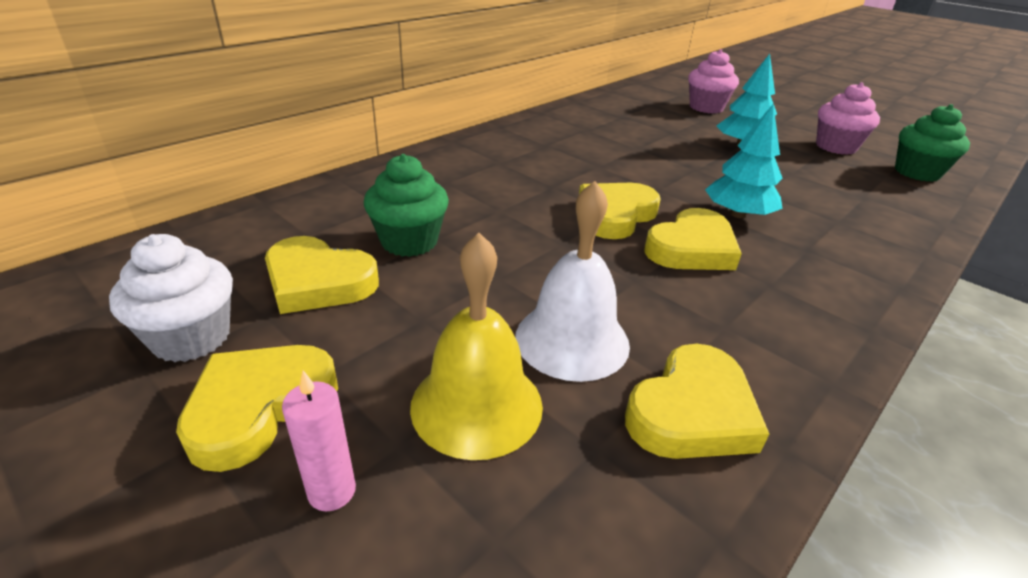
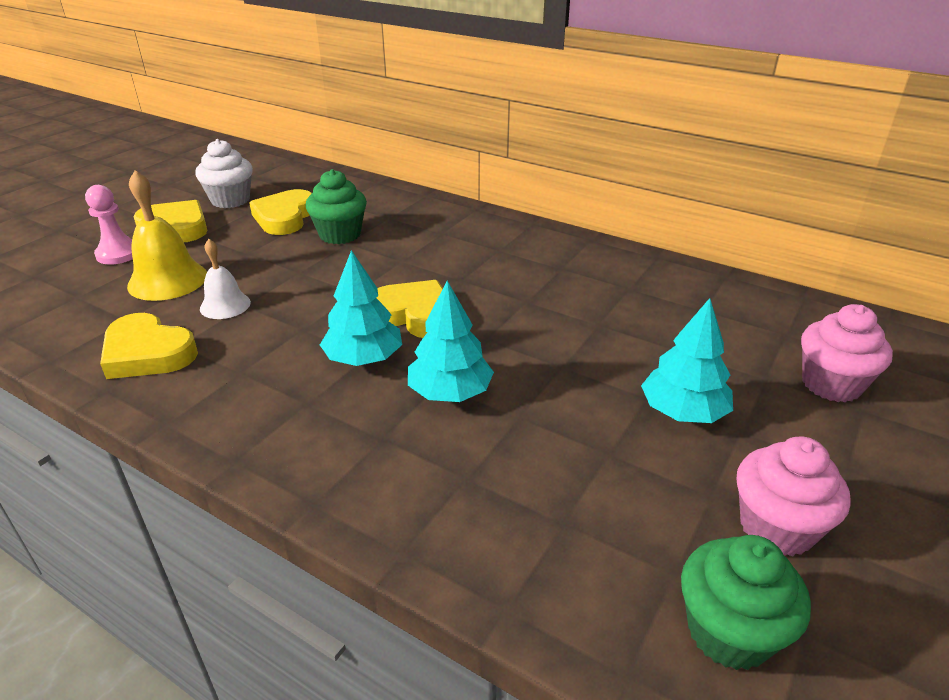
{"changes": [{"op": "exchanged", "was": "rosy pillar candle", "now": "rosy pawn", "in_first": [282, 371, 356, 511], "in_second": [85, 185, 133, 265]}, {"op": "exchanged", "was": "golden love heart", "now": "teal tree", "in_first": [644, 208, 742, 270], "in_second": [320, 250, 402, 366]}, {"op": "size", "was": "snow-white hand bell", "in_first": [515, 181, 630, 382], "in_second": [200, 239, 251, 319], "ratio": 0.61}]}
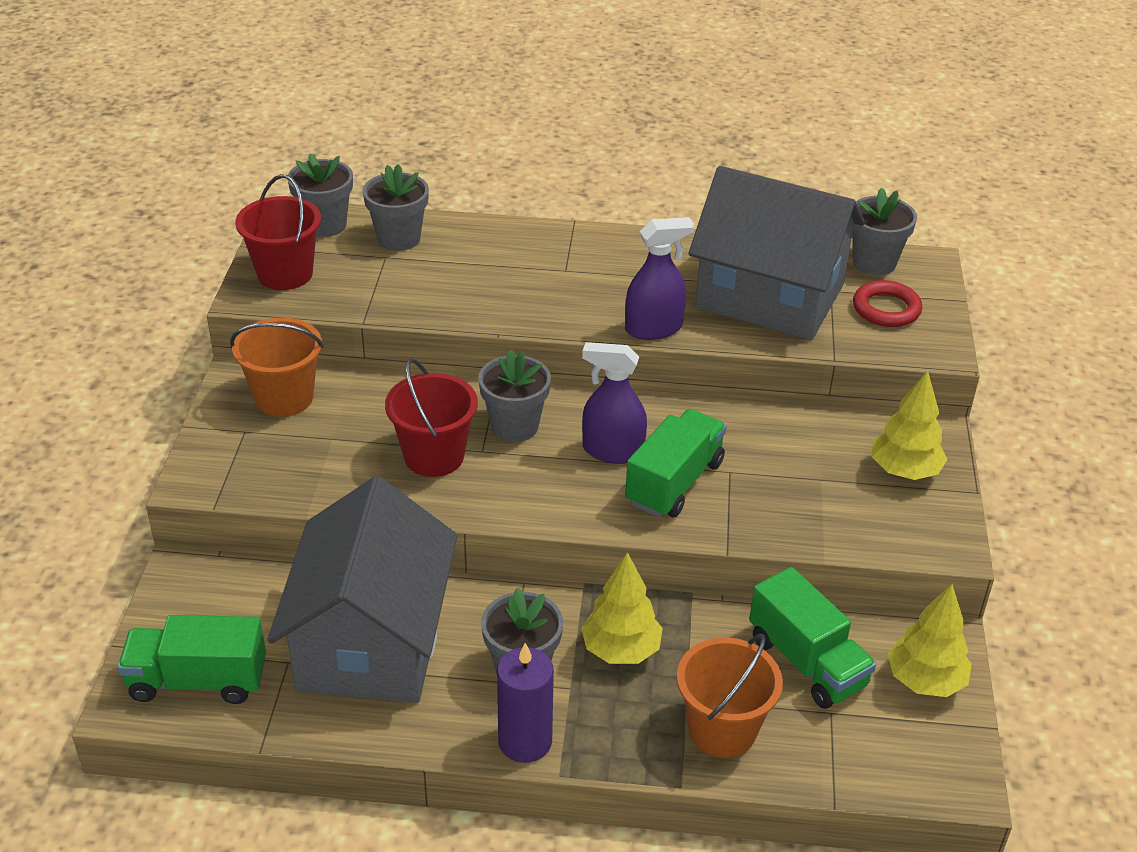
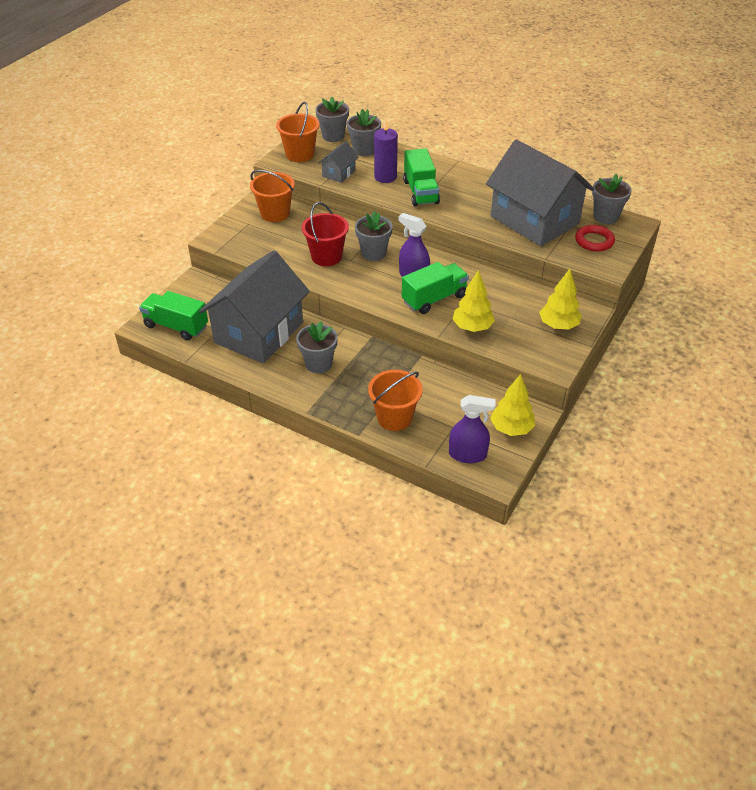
{"changes": [{"op": "appeared", "now": "grey toy house", "in_second": [318, 141, 358, 183]}, {"op": "relocated", "was": "purple pillar candle", "in_first": [497, 643, 554, 763], "in_second": [374, 120, 398, 183]}, {"op": "relocated", "was": "golden tree", "in_first": [581, 552, 663, 664], "in_second": [453, 270, 495, 332]}, {"op": "relocated", "was": "purple sprayer", "in_first": [625, 217, 694, 340], "in_second": [449, 395, 496, 463]}, {"op": "relocated", "was": "leaf-green lorry", "in_first": [749, 567, 876, 709], "in_second": [403, 148, 440, 206]}, {"op": "colour", "was": "crimson bucket", "now": "orange-coloured bucket", "in_first": [235, 174, 321, 290], "in_second": [276, 102, 320, 162]}]}
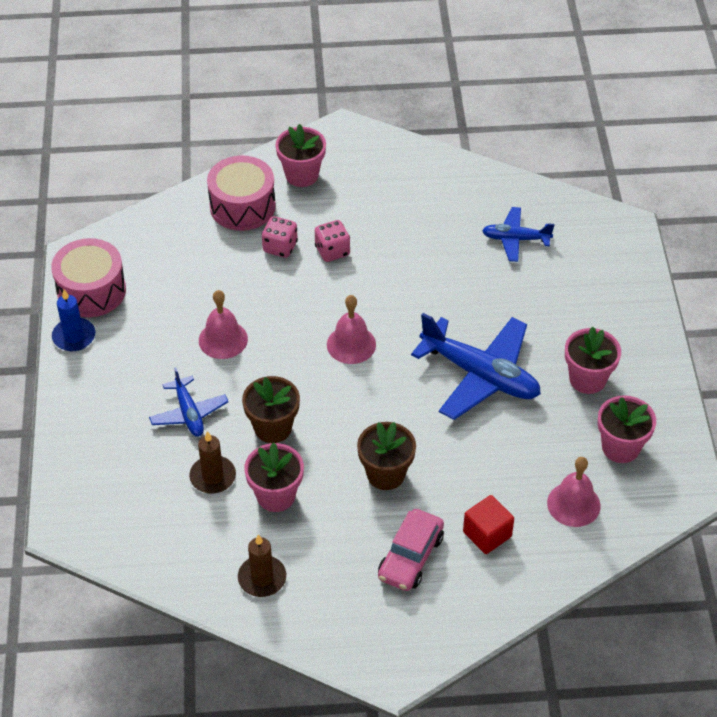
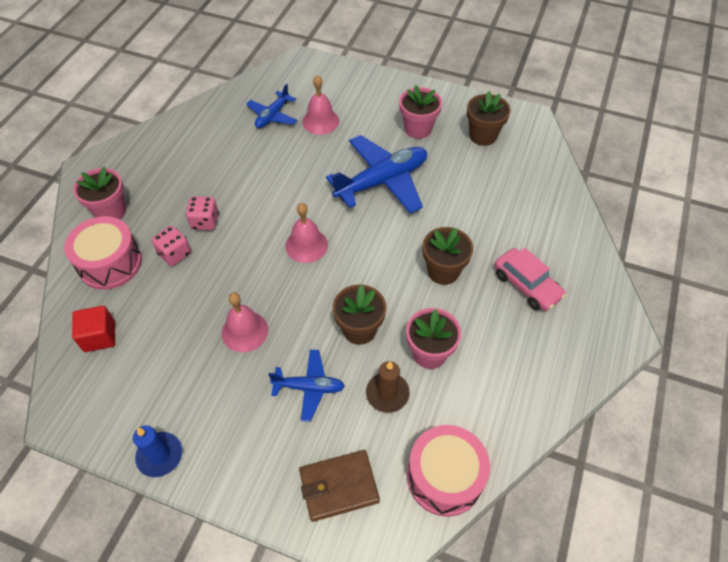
{"changes": [{"op": "missing", "was": "brown pillar candle", "in_first": [238, 534, 286, 597]}, {"op": "appeared", "now": "brown card wallet", "in_second": [299, 450, 380, 522]}, {"op": "relocated", "was": "rosy snare drum", "in_first": [51, 238, 126, 317], "in_second": [407, 425, 490, 517]}, {"op": "relocated", "was": "crimson solid cube", "in_first": [463, 495, 514, 554], "in_second": [72, 306, 115, 352]}, {"op": "relocated", "was": "rosy hand bell", "in_first": [547, 457, 601, 527], "in_second": [302, 75, 339, 135]}, {"op": "colour", "was": "rosy plant pot", "now": "brown plant pot", "in_first": [598, 395, 656, 463], "in_second": [467, 91, 510, 146]}]}
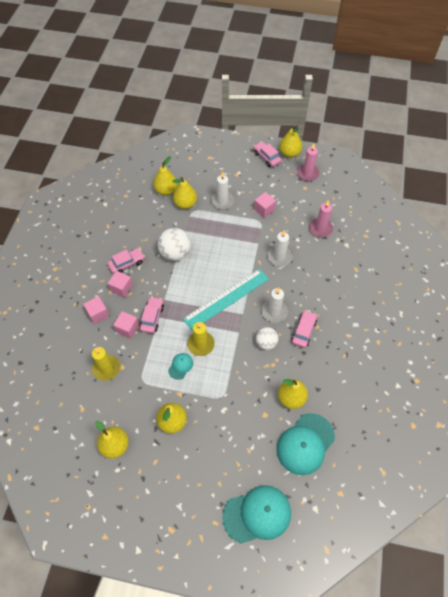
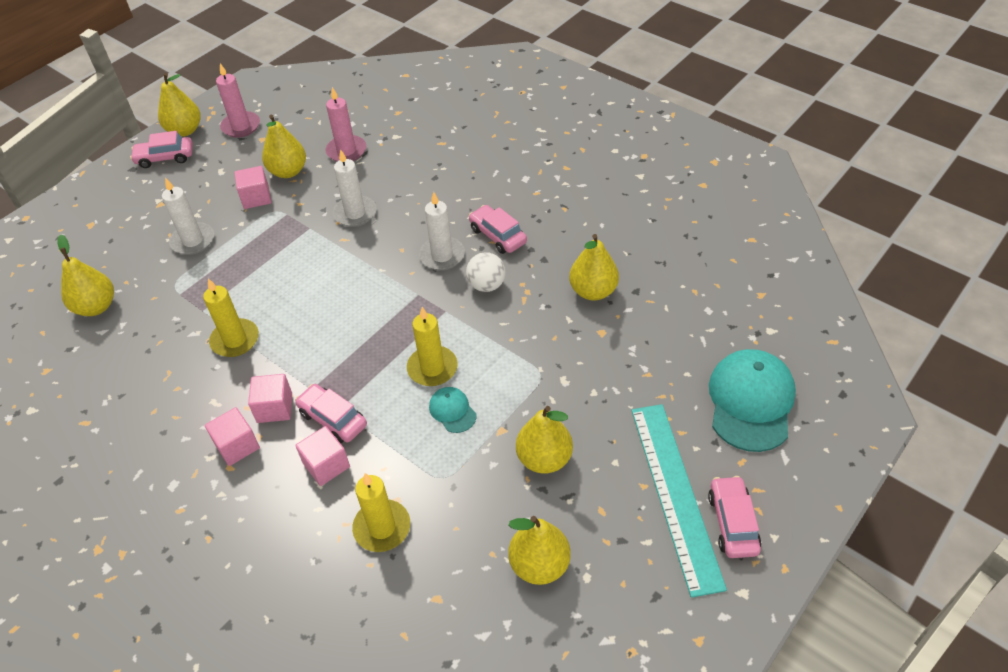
{"changes": [{"op": "missing", "was": "teal baseball cap", "in_first": [277, 413, 335, 475]}, {"op": "relocated", "was": "rosy solid cube", "in_first": [83, 296, 109, 324], "in_second": [248, 374, 292, 423]}, {"op": "relocated", "was": "rosy toy car", "in_first": [107, 248, 145, 274], "in_second": [708, 476, 761, 558]}, {"op": "relocated", "was": "golden pear fruit", "in_first": [172, 177, 197, 209], "in_second": [262, 115, 306, 178]}, {"op": "relocated", "was": "teal measuring stick", "in_first": [183, 269, 269, 330], "in_second": [631, 404, 727, 598]}, {"op": "exchanged", "was": "snow-white sphere", "now": "golden pillar candle", "in_first": [158, 228, 191, 261], "in_second": [203, 278, 259, 357]}]}
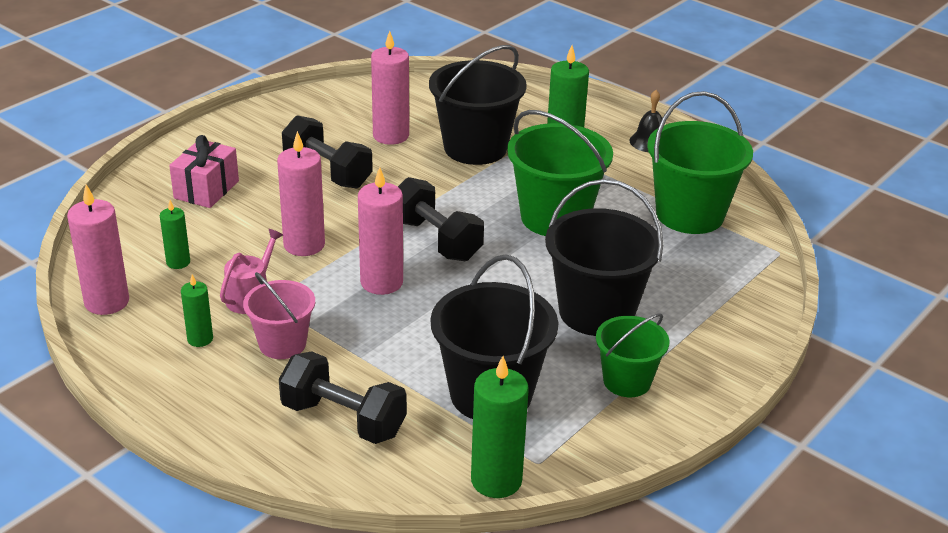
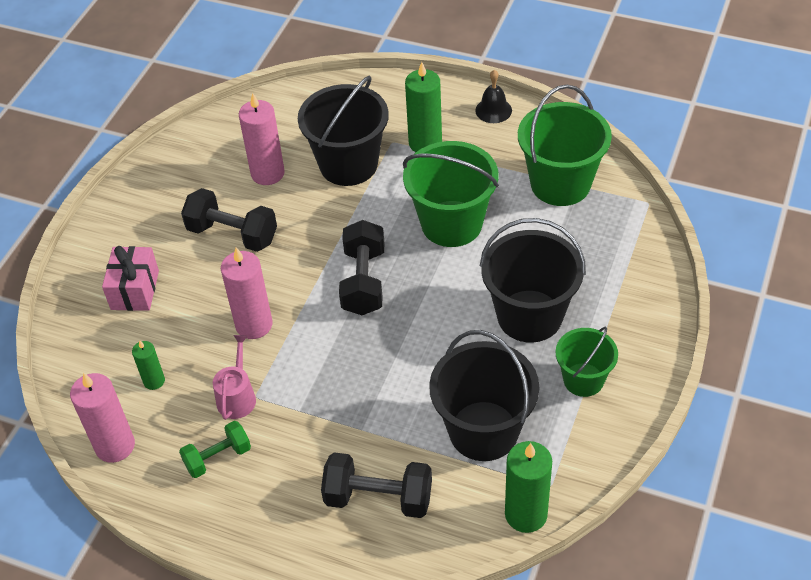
{"changes": [{"op": "missing", "was": "rosy bucket", "in_first": [243, 272, 315, 359]}, {"op": "missing", "was": "rosy pillar candle", "in_first": [358, 167, 403, 295]}, {"op": "exchanged", "was": "leaf-green pillar candle", "now": "leaf-green dumbbell", "in_first": [181, 275, 213, 347], "in_second": [179, 421, 251, 478]}, {"op": "spun", "was": "jet-black dumbbell", "in_first": [398, 177, 484, 261], "in_second": [339, 220, 385, 315], "clockwise": 60}]}
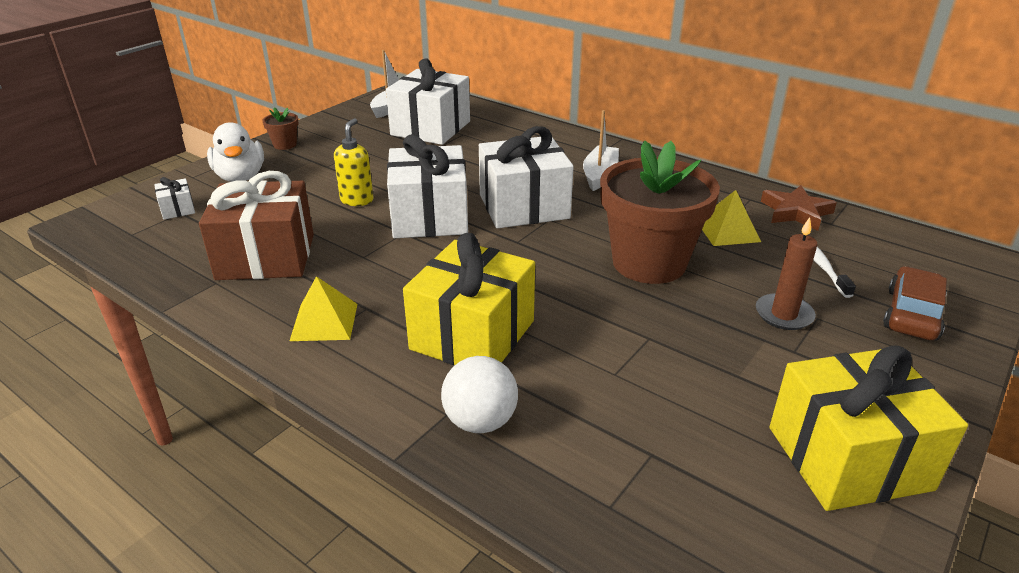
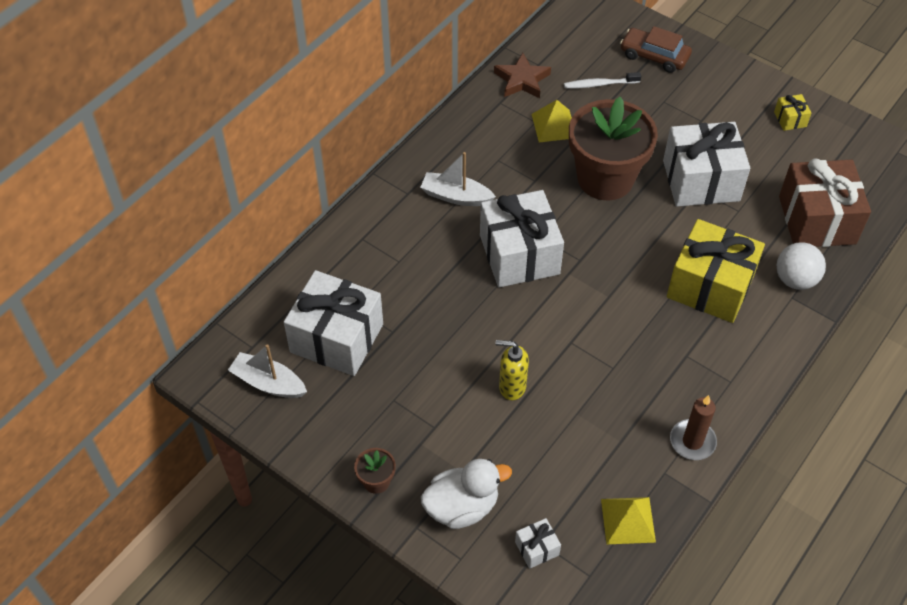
{"changes": [{"op": "relocated", "was": "brown present", "in_first": [199, 171, 314, 280], "in_second": [779, 158, 871, 247]}, {"op": "relocated", "was": "golden solid pyramid", "in_first": [290, 276, 358, 341], "in_second": [601, 497, 656, 544]}, {"op": "relocated", "was": "snow-white present", "in_first": [387, 134, 468, 238], "in_second": [663, 122, 750, 207]}, {"op": "relocated", "was": "brown pillar candle", "in_first": [756, 217, 818, 330], "in_second": [670, 395, 717, 460]}, {"op": "size", "was": "golden present", "in_first": [769, 346, 968, 511], "in_second": [774, 94, 812, 131], "ratio": 0.42}]}
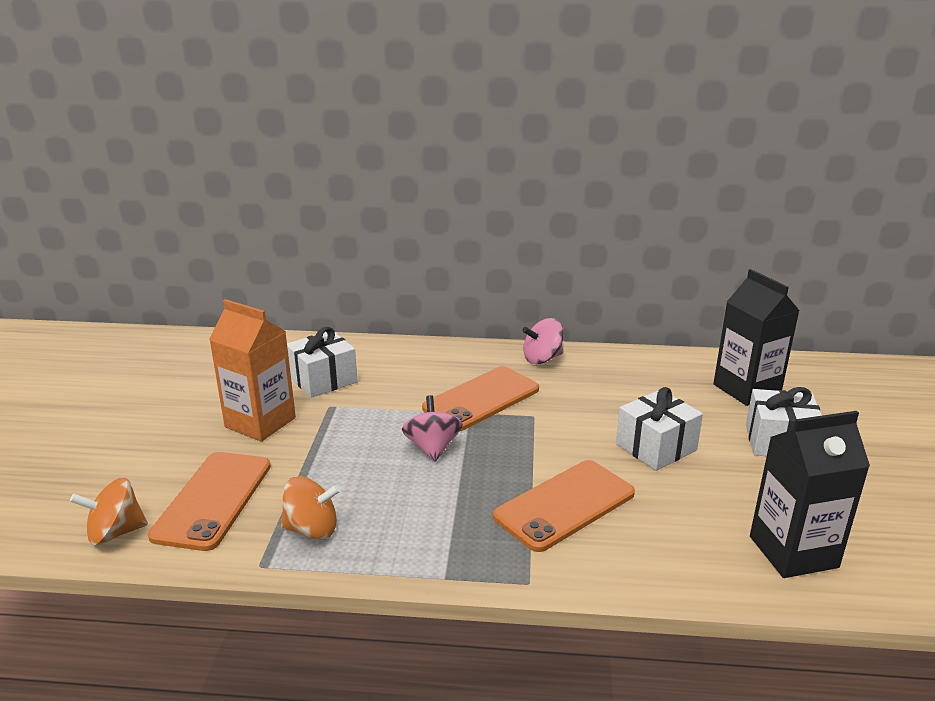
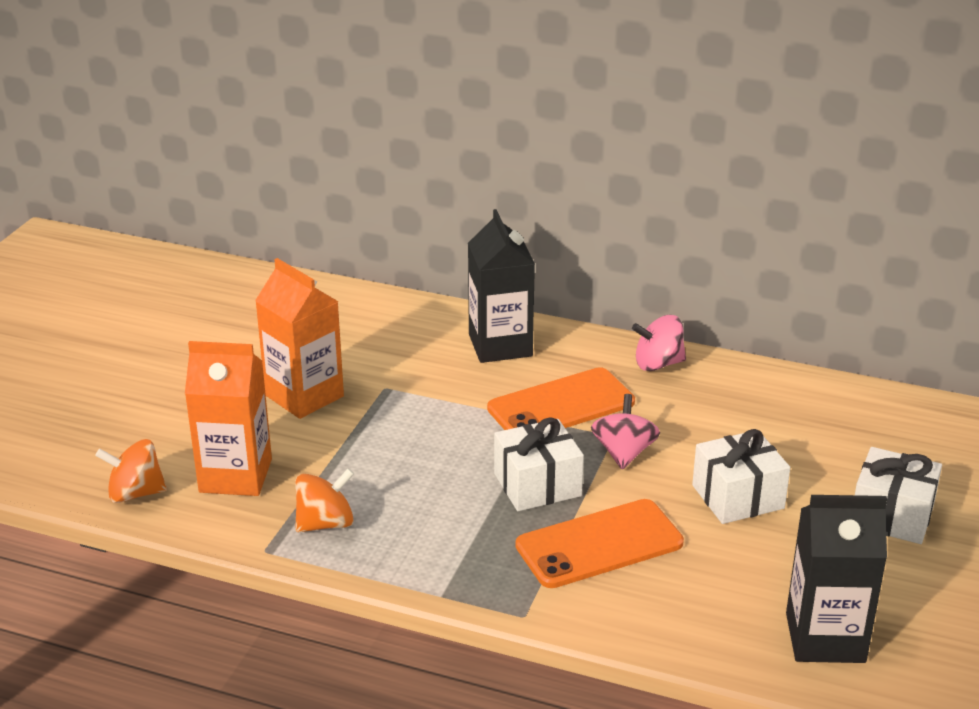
{"changes": [{"op": "relocated", "was": "snow-white present", "in_first": [287, 327, 358, 398], "in_second": [494, 417, 584, 511]}, {"op": "relocated", "was": "rosy toy top", "in_first": [402, 395, 463, 462], "in_second": [591, 394, 660, 470]}, {"op": "relocated", "was": "jet-black carton", "in_first": [713, 269, 800, 406], "in_second": [468, 209, 535, 363]}, {"op": "exchanged", "was": "orange-coloured mobile phone", "now": "orange-coloured carton", "in_first": [148, 452, 271, 551], "in_second": [185, 341, 272, 496]}, {"op": "spun", "was": "orange-coloured toy top", "in_first": [281, 476, 341, 540], "in_second": [295, 468, 354, 532], "clockwise": -45}]}
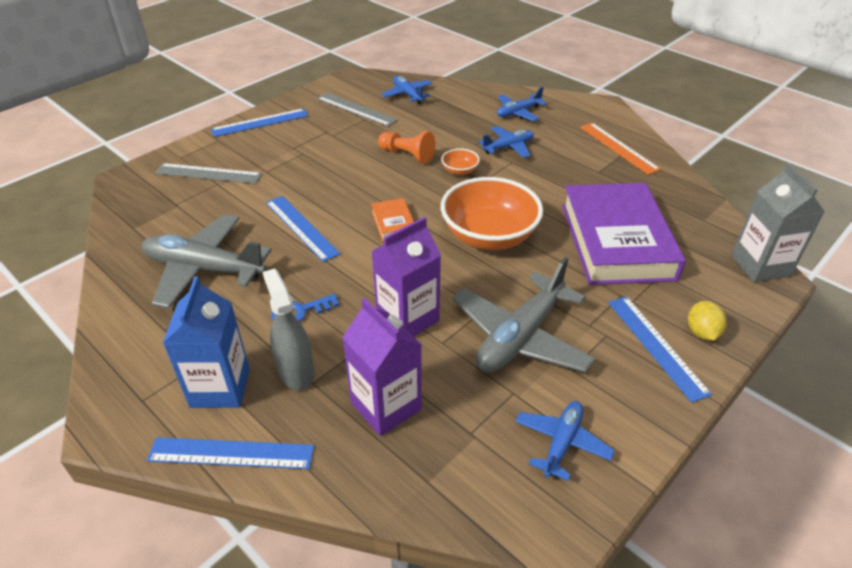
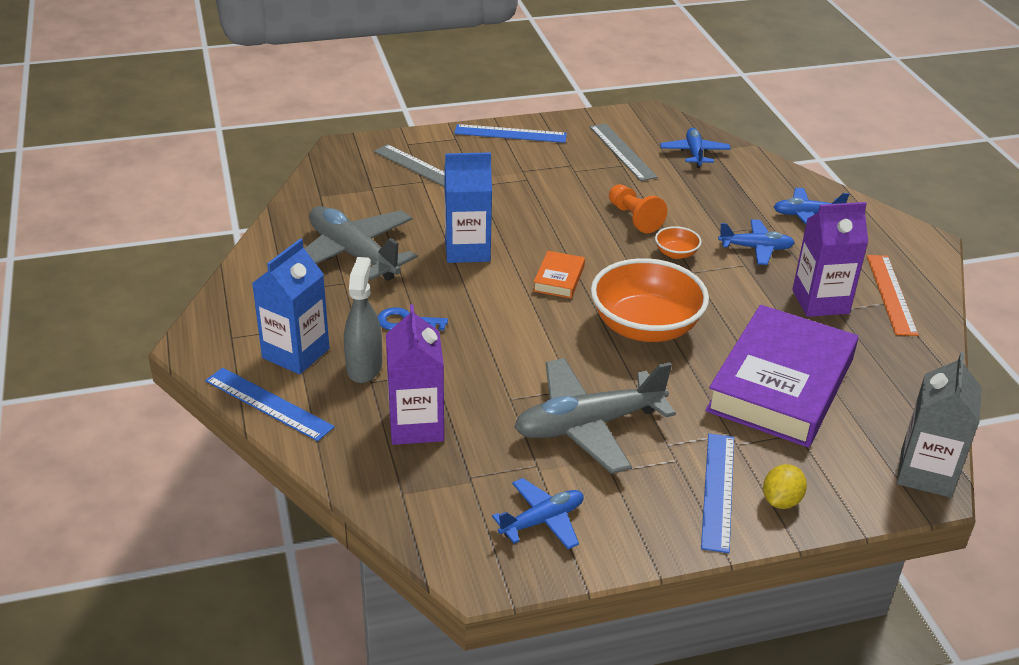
{"changes": [{"op": "relocated", "was": "purple carton", "in_first": [371, 217, 441, 337], "in_second": [792, 202, 868, 317]}, {"op": "exchanged", "was": "blue measuring stick", "now": "blue carton", "in_first": [266, 196, 341, 262], "in_second": [444, 152, 492, 263]}]}
